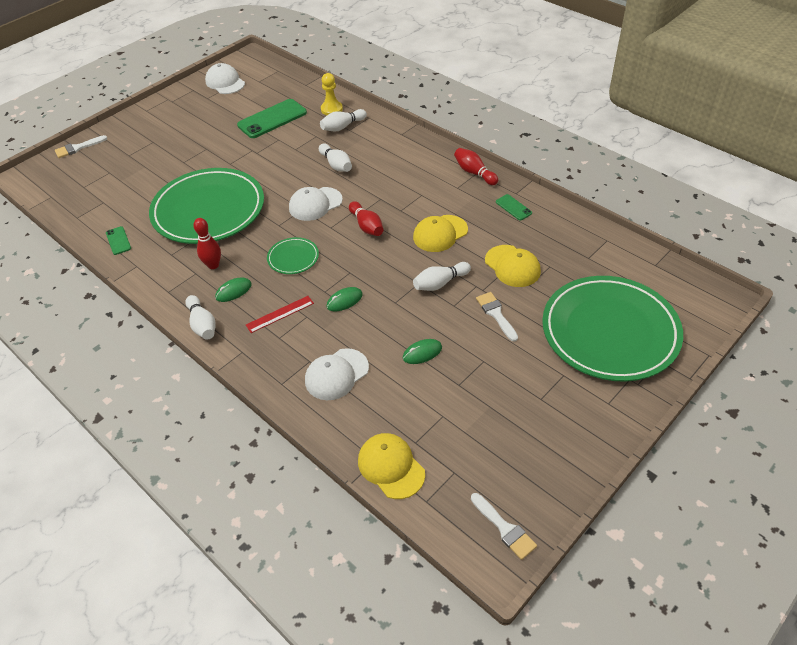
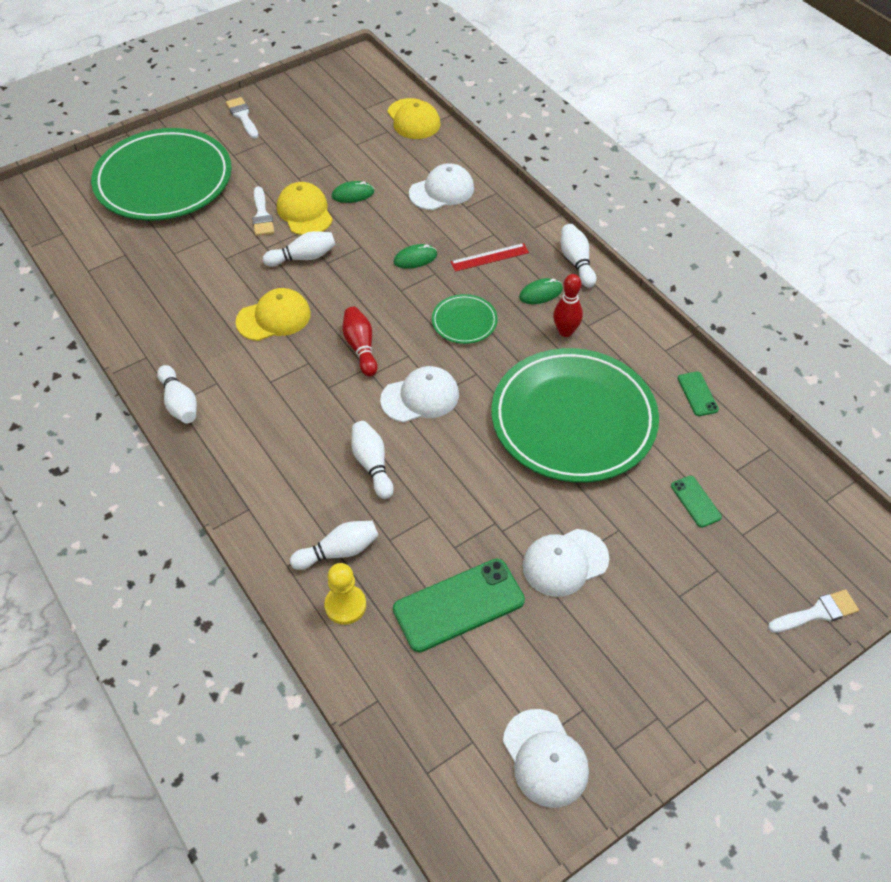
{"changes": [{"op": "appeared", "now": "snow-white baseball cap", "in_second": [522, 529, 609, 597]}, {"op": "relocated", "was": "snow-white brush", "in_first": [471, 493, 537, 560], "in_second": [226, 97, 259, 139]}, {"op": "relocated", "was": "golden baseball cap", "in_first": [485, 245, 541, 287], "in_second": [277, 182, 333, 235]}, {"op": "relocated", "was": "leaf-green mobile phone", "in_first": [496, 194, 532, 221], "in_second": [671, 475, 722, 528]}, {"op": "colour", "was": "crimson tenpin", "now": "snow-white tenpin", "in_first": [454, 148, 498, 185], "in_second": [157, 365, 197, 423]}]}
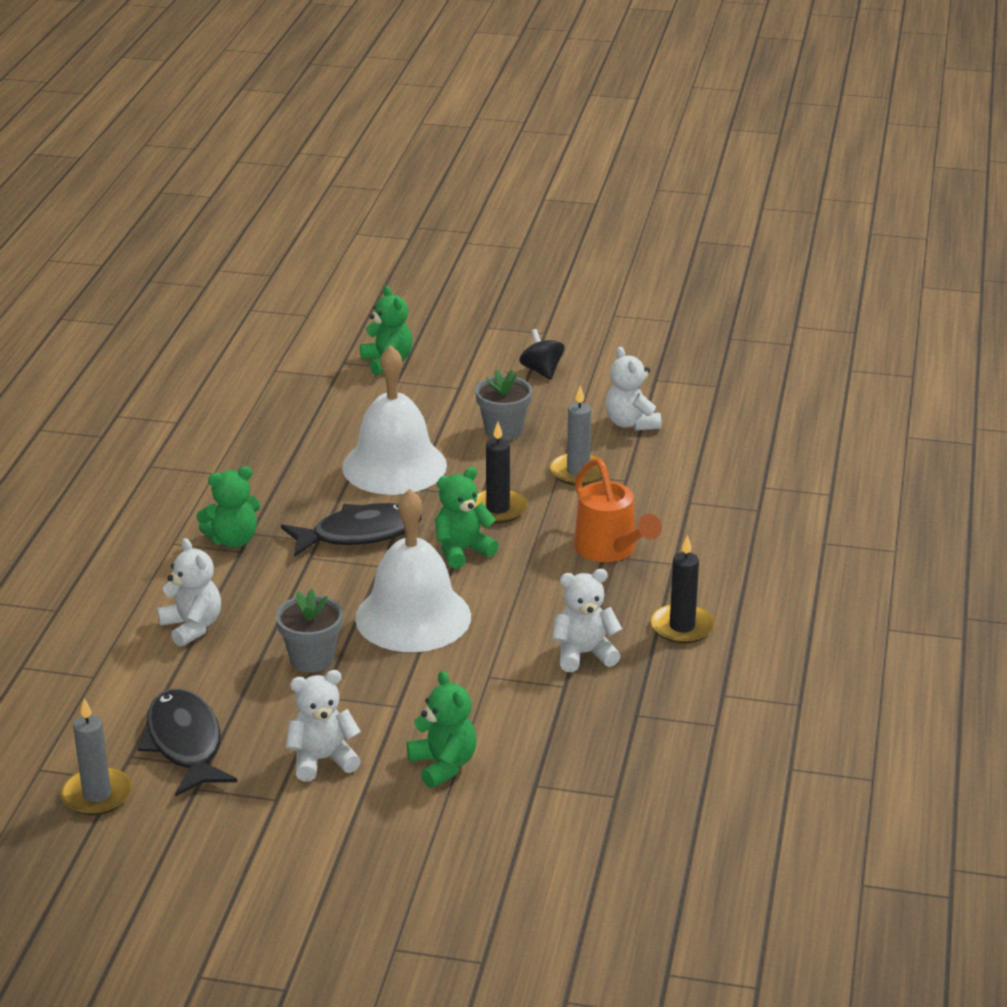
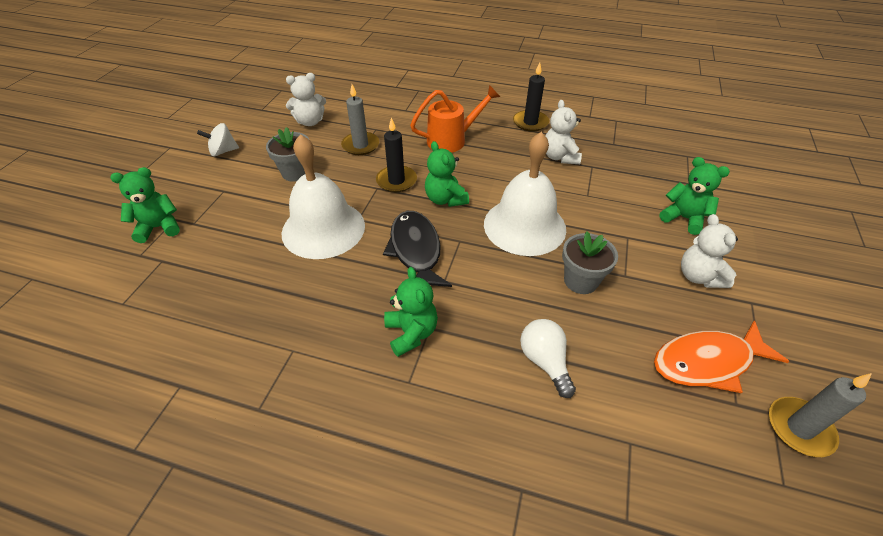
{"changes": [{"op": "exchanged", "was": "snow-white teddy bear", "now": "snow-white bulb", "in_first": [157, 538, 221, 647], "in_second": [520, 319, 576, 398]}, {"op": "colour", "was": "jet-black fish", "now": "orange-coloured fish", "in_first": [138, 688, 237, 797], "in_second": [654, 320, 789, 393]}, {"op": "colour", "was": "jet-black toy top", "now": "snow-white toy top", "in_first": [519, 329, 565, 380], "in_second": [197, 123, 239, 156]}, {"op": "spun", "was": "leaf-green teddy bear", "in_first": [407, 671, 476, 788], "in_second": [659, 157, 730, 235], "clockwise": 60}]}
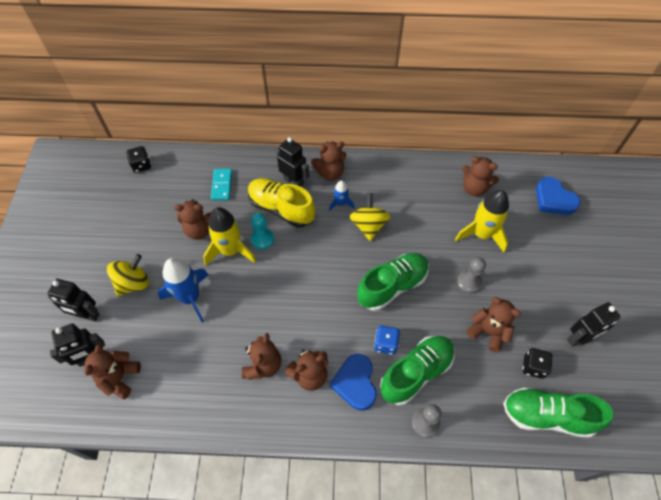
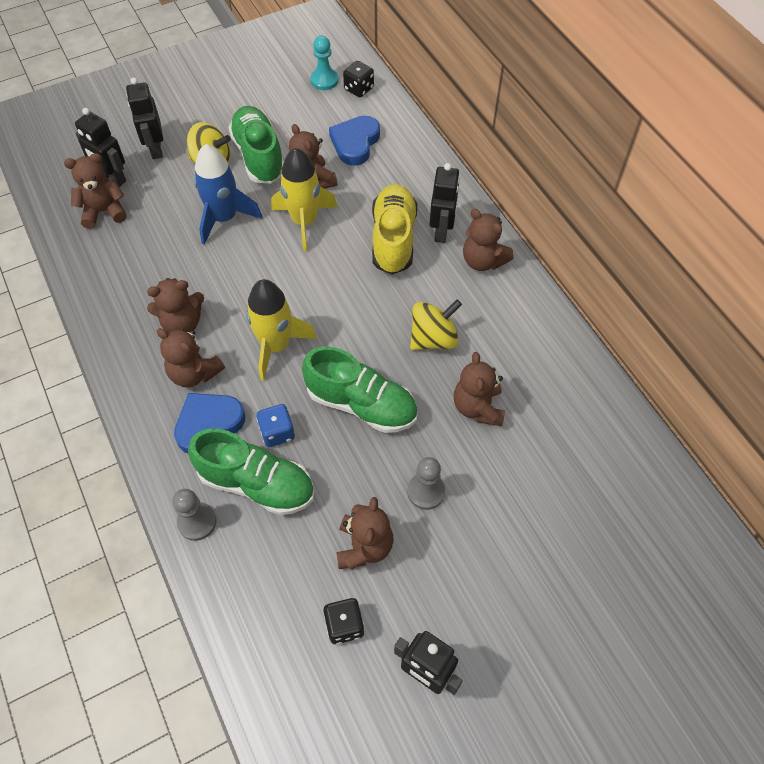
{"changes": [{"op": "missing", "was": "teal domino", "in_first": [211, 169, 232, 200]}, {"op": "missing", "was": "blue rocket", "in_first": [329, 180, 355, 211]}, {"op": "relocated", "was": "teal pawn", "in_first": [250, 213, 274, 250], "in_second": [311, 36, 338, 90]}, {"op": "relocated", "was": "golden rocket", "in_first": [455, 190, 509, 253], "in_second": [246, 279, 317, 381]}, {"op": "relocated", "was": "brown teddy bear", "in_first": [462, 156, 499, 196], "in_second": [454, 352, 505, 426]}, {"op": "relocated", "was": "leaf-green lace-up shoe", "in_first": [503, 388, 614, 438], "in_second": [228, 106, 284, 184]}, {"op": "relocated", "was": "blue love heart", "in_first": [536, 177, 580, 215], "in_second": [329, 116, 380, 166]}]}
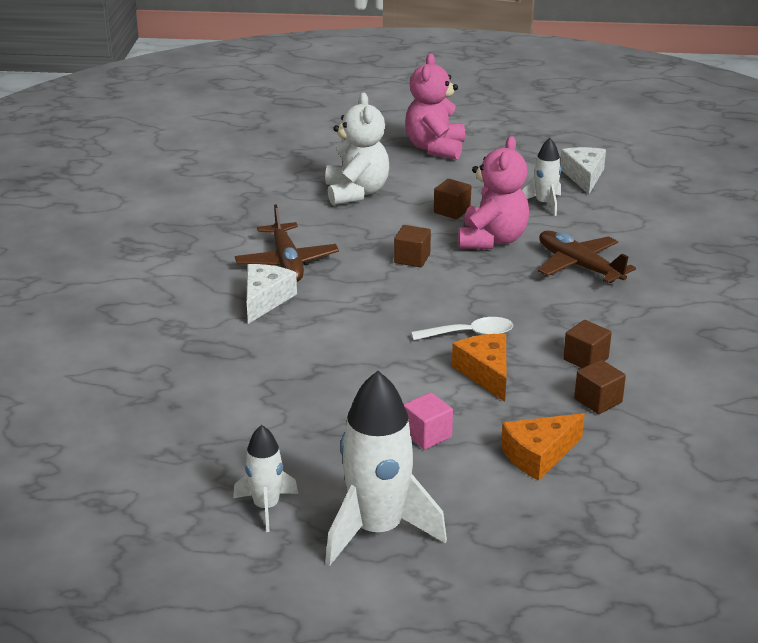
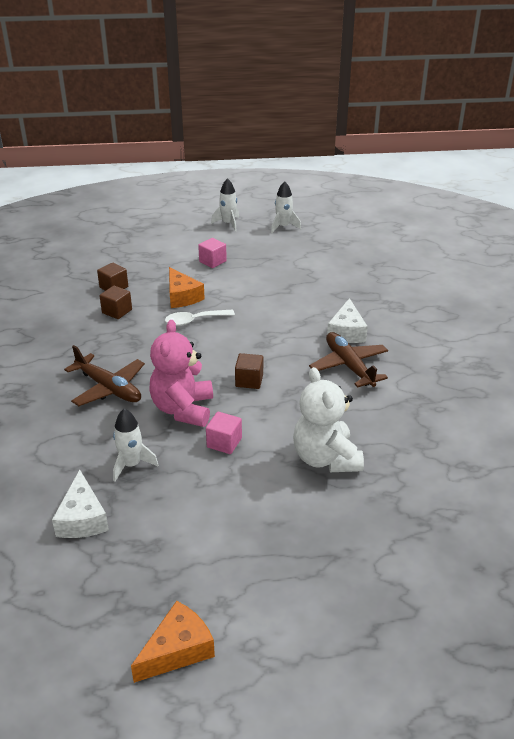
{"changes": [{"op": "missing", "was": "rosy teddy bear", "in_first": [405, 53, 465, 160]}, {"op": "relocated", "was": "orange-coloured cheese wedge", "in_first": [501, 413, 585, 481], "in_second": [131, 601, 215, 683]}, {"op": "colour", "was": "brown solid cube", "now": "rosy solid cube", "in_first": [434, 179, 471, 219], "in_second": [206, 412, 242, 454]}, {"op": "size", "was": "snow-white rocket", "in_first": [325, 371, 447, 566], "in_second": [211, 178, 239, 232], "ratio": 0.54}]}
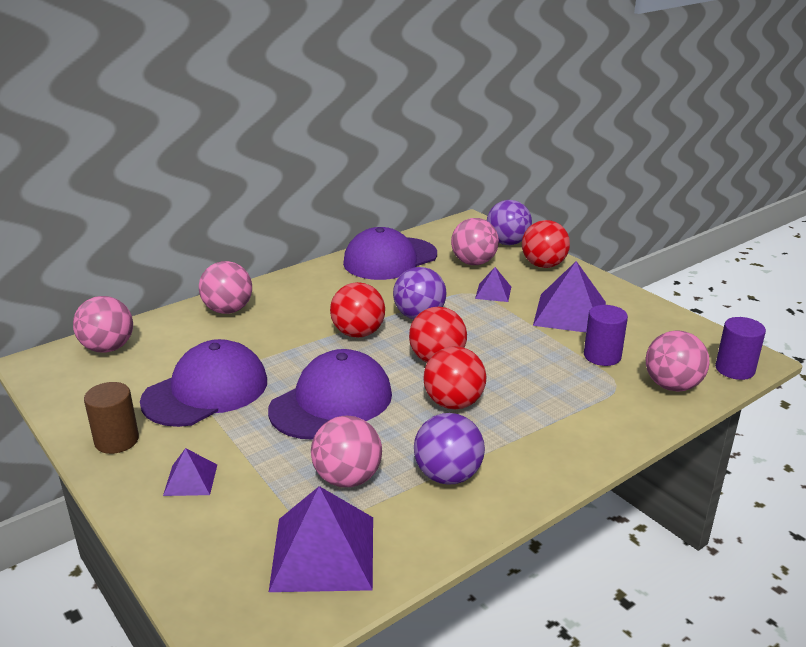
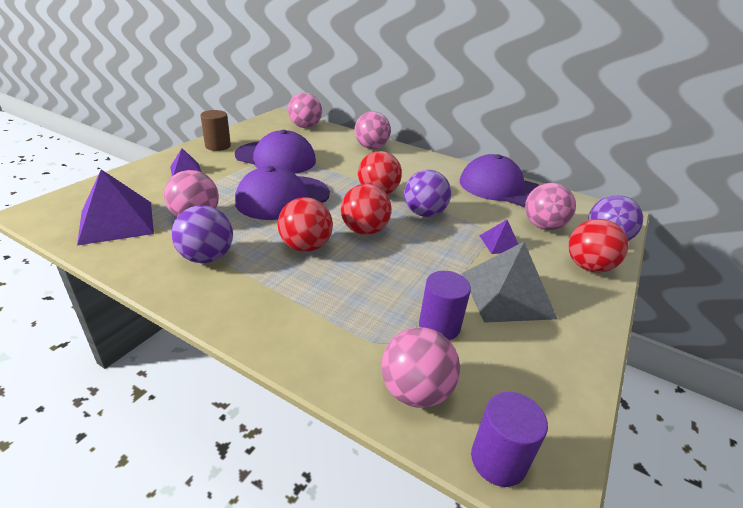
{"changes": [{"op": "colour", "was": "purple solid pyramid", "now": "grey solid pyramid", "in_first": [533, 261, 606, 333], "in_second": [461, 242, 558, 323]}, {"op": "spun", "was": "purple baseball cap", "in_first": [268, 349, 392, 440], "in_second": [235, 166, 330, 220], "clockwise": 120}]}
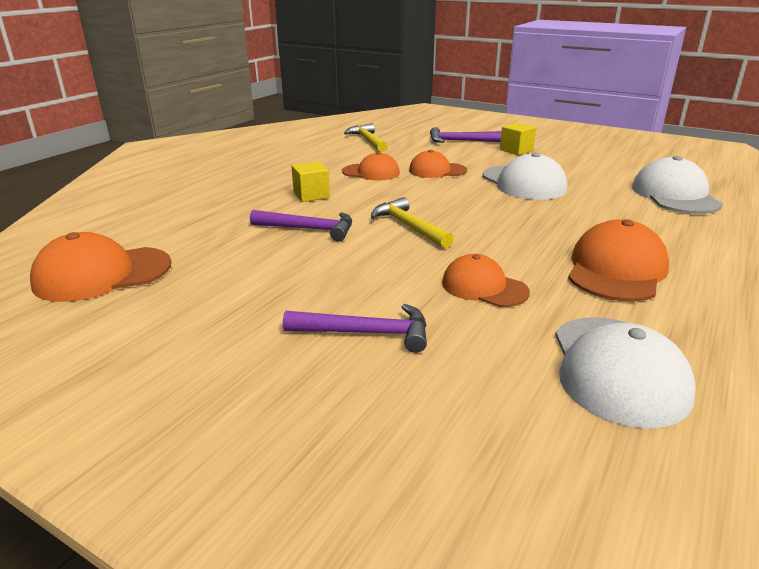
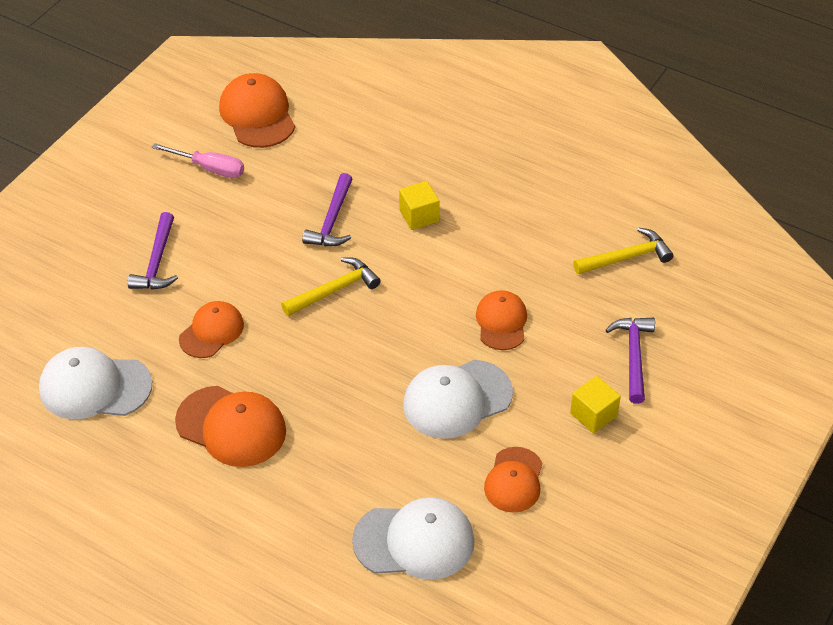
{"changes": [{"op": "appeared", "now": "rosy hand screwdriver", "in_second": [151, 143, 244, 178]}, {"op": "relocated", "was": "orange-coloured baseball cap", "in_first": [342, 152, 400, 181], "in_second": [484, 447, 542, 513]}]}
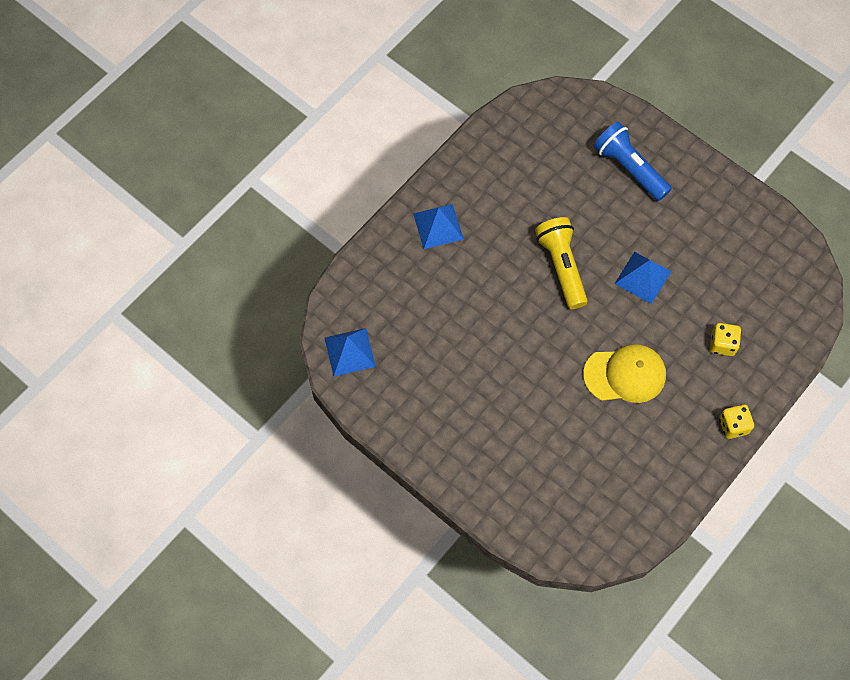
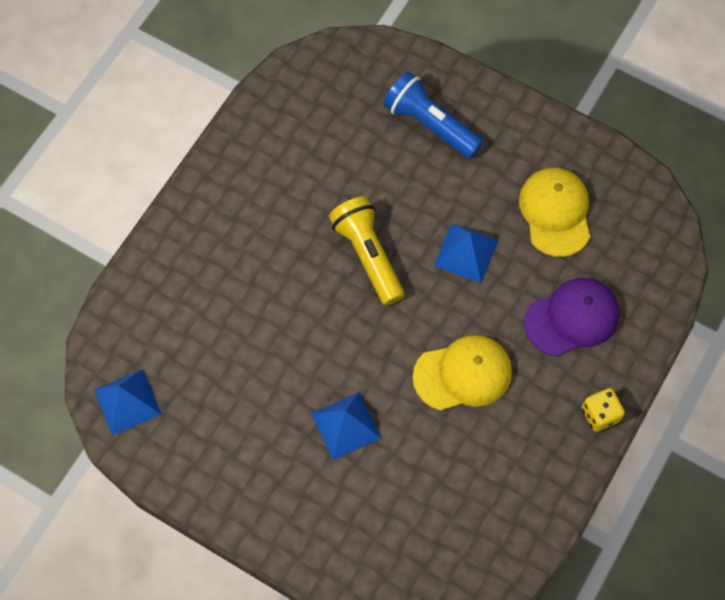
{"changes": [{"op": "appeared", "now": "golden baseball cap", "in_second": [519, 168, 590, 257]}, {"op": "relocated", "was": "blue solid pyramid", "in_first": [413, 204, 464, 249], "in_second": [311, 392, 381, 460]}, {"op": "exchanged", "was": "golden dice", "now": "purple baseball cap", "in_first": [710, 323, 741, 356], "in_second": [524, 278, 620, 357]}]}
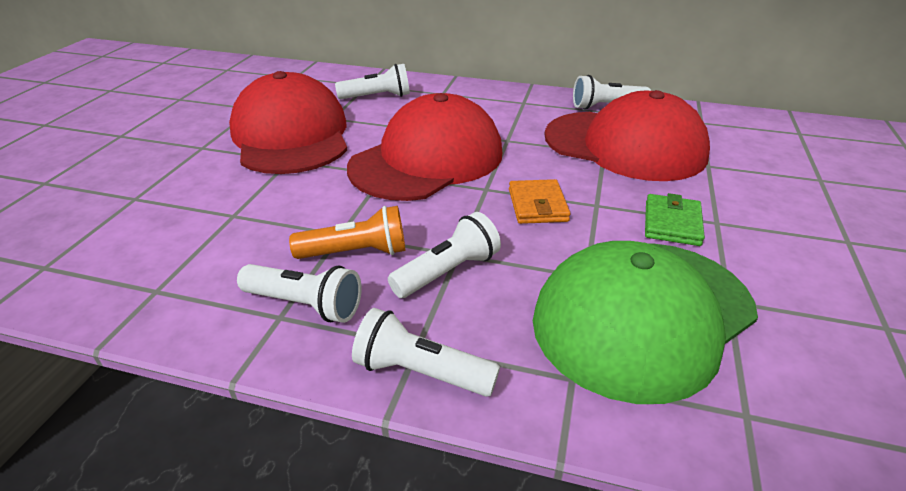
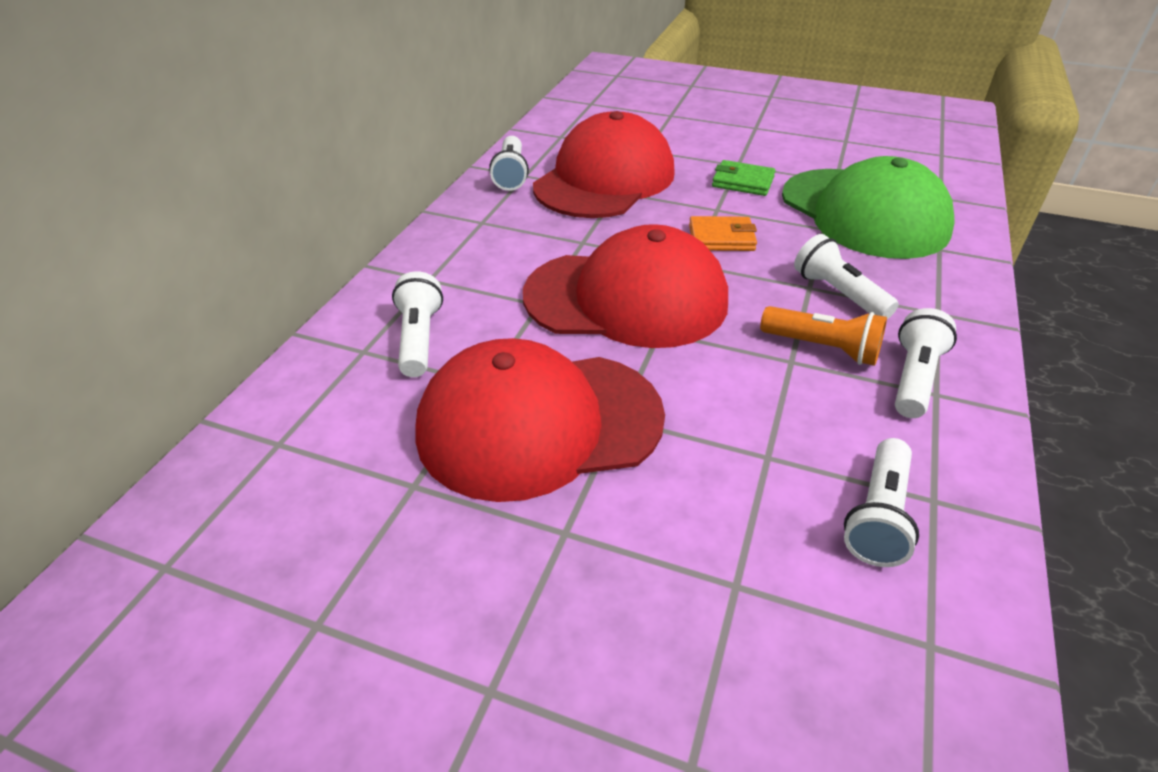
{"changes": [{"op": "relocated", "was": "snow-white torch", "in_first": [352, 308, 500, 397], "in_second": [844, 438, 919, 567]}, {"op": "spun", "was": "orange-coloured torch", "in_first": [289, 206, 405, 259], "in_second": [760, 306, 887, 366], "clockwise": 120}, {"op": "spun", "was": "crimson baseball cap", "in_first": [347, 93, 502, 201], "in_second": [523, 224, 728, 348], "clockwise": 135}]}
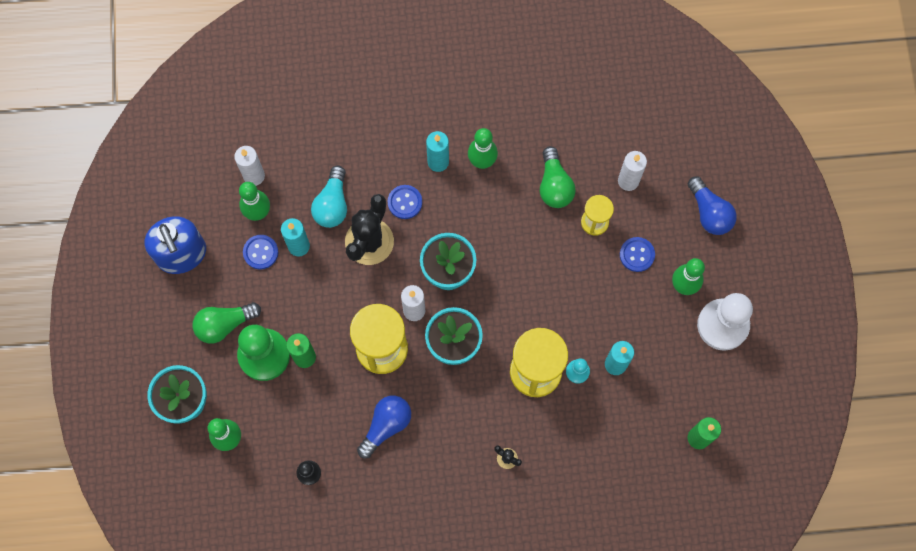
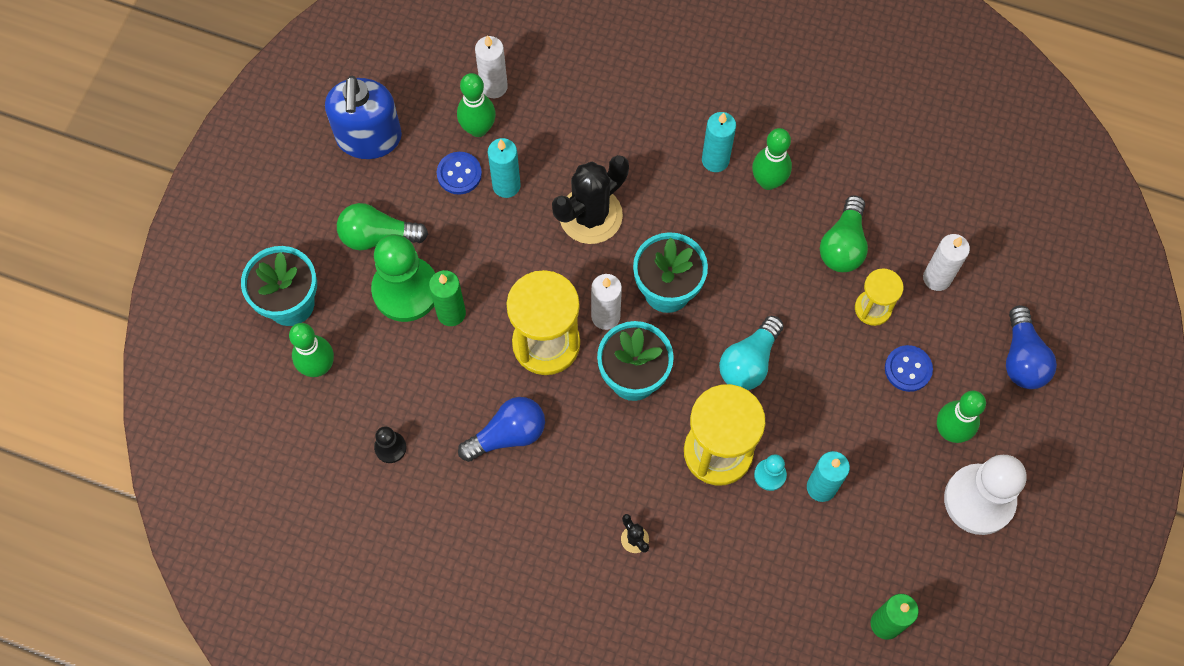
{"changes": [{"op": "missing", "was": "blue button", "in_first": [388, 185, 422, 219]}, {"op": "relocated", "was": "teal bulb", "in_first": [311, 165, 347, 228], "in_second": [719, 316, 784, 390]}]}
